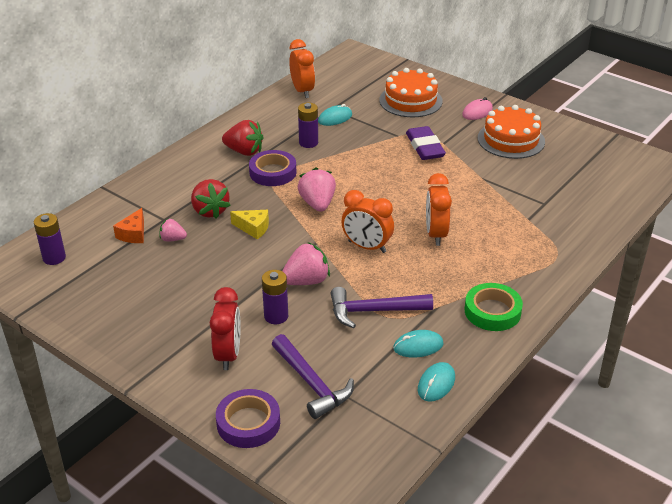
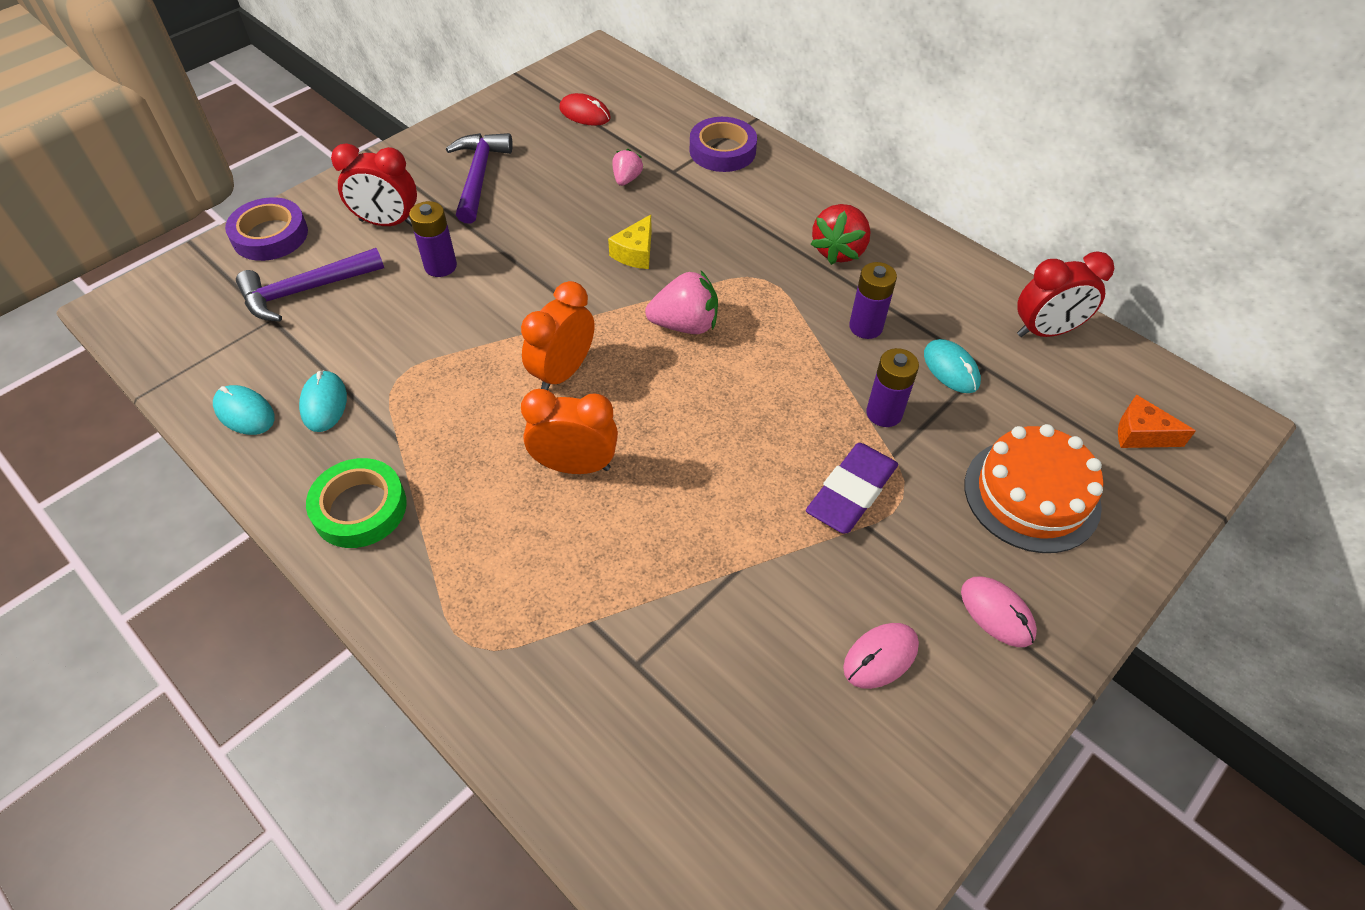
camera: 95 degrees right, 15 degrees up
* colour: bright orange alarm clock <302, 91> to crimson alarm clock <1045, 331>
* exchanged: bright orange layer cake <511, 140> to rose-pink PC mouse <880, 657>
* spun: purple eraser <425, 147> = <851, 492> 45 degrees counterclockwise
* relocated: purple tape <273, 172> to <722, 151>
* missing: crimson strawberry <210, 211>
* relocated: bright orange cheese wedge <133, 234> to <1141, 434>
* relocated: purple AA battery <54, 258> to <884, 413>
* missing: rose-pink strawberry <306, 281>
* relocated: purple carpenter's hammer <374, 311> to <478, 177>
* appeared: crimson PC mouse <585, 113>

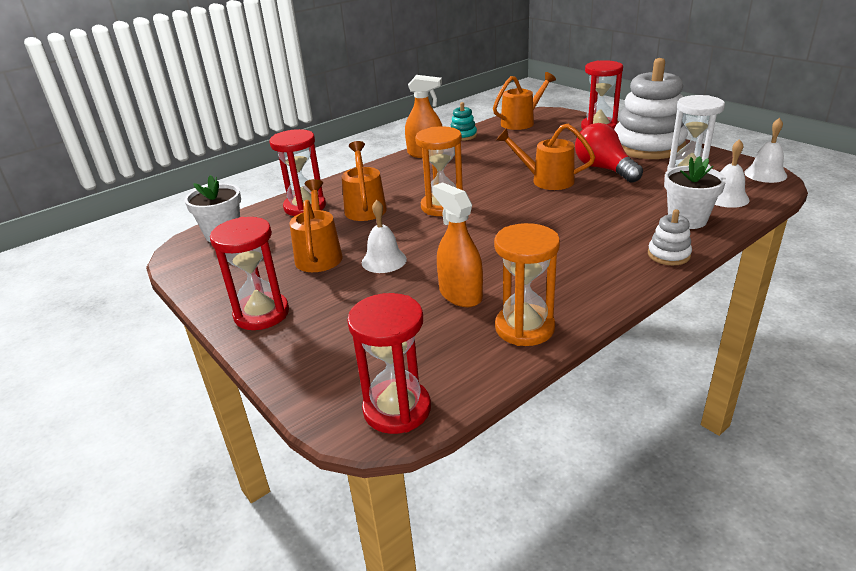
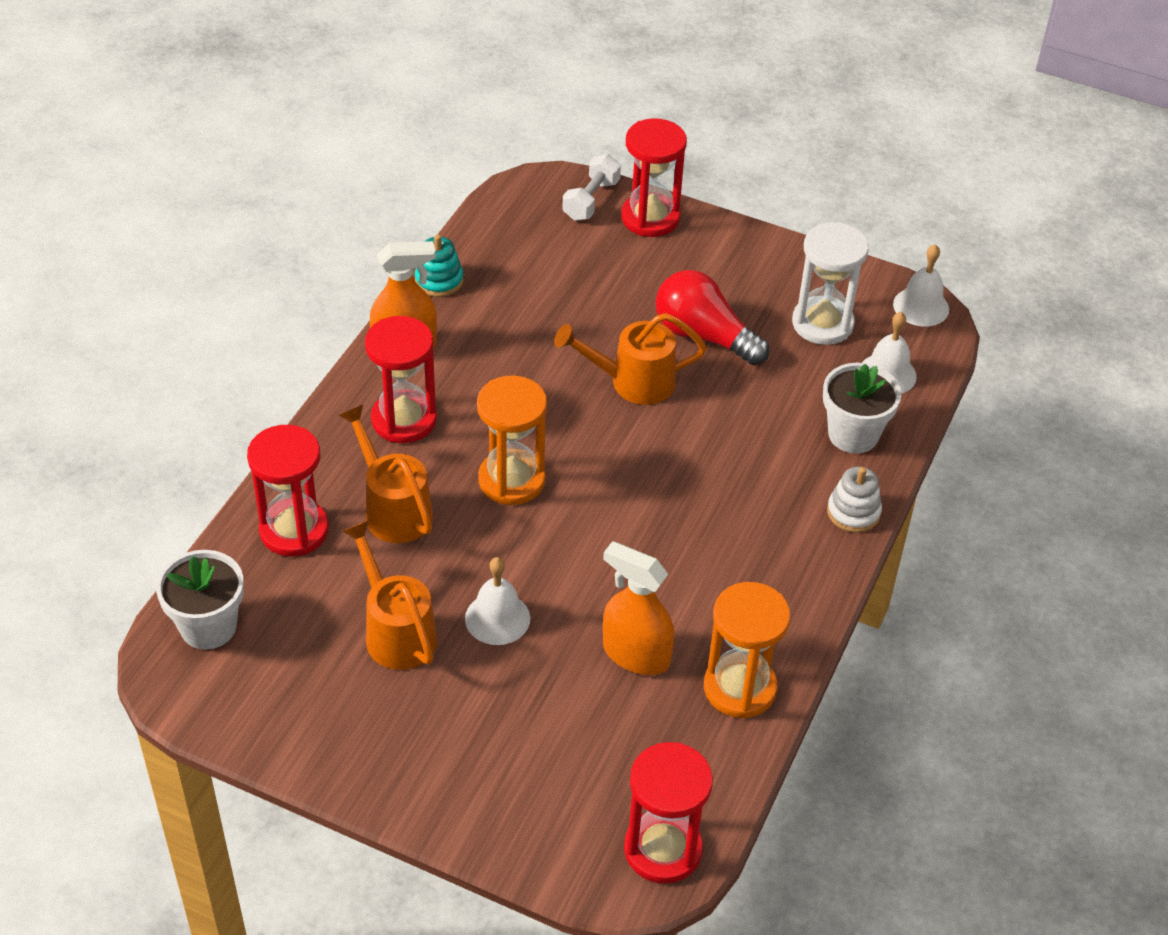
camera: 30 degrees left, 15 degrees up
* missing: white stacking rings <648, 146>
* missing: bright orange watering can <521, 122>
* relocated: crimson hourglass <261, 314> to <404, 420>
* appeared: white free weight <591, 200>

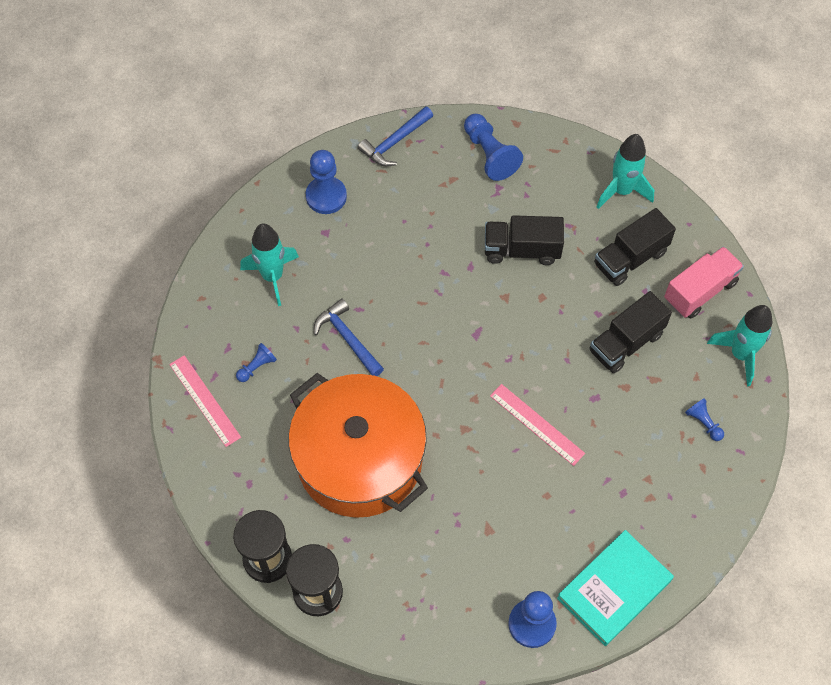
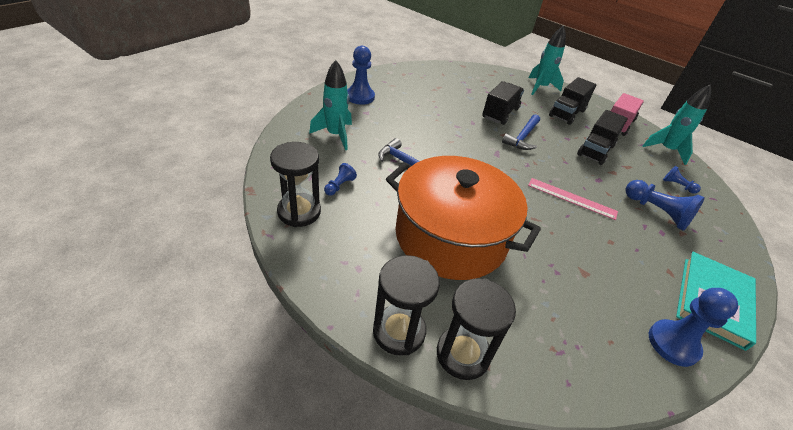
camera: 20 degrees left, 20 degrees down
* relocated: blue carpenter's hammer <395, 142> to <522, 137>
* relocated: blue pawn <489, 154> to <657, 212>
* spun: jet-black truck <521, 250> = <500, 113> 135 degrees clockwise
* exchanged: rose-pink measuring stick <204, 400> to jet-black hourglass <299, 212>

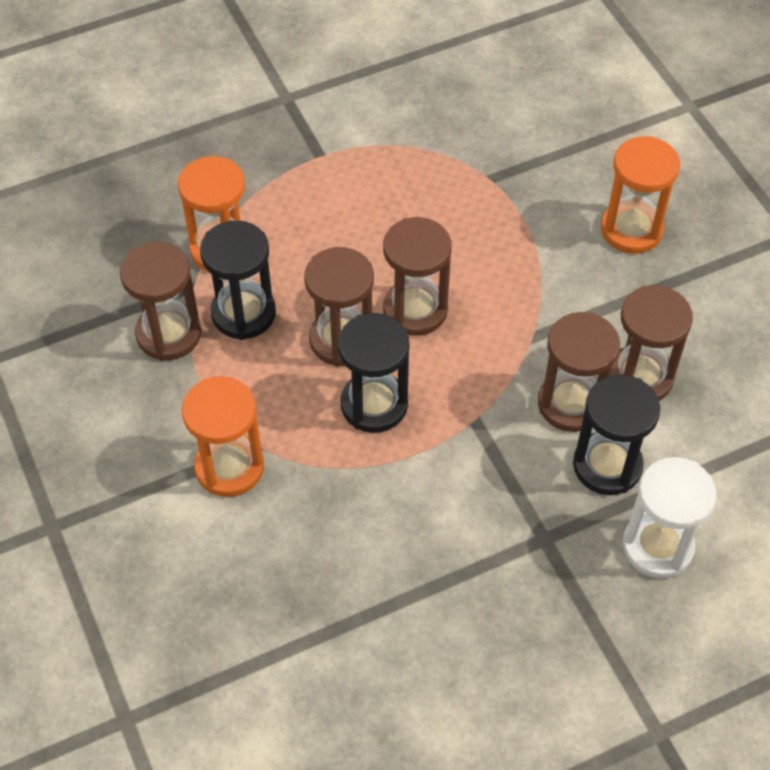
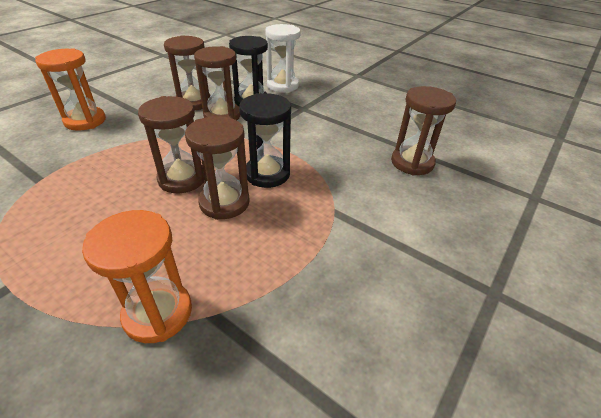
camera: 120 degrees left, 15 degrees down
* missing: jet-black hourglass <243, 313>
* relocated: dark brown hourglass <169, 334> to <412, 163>
* missing: bright orange hourglass <229, 467>

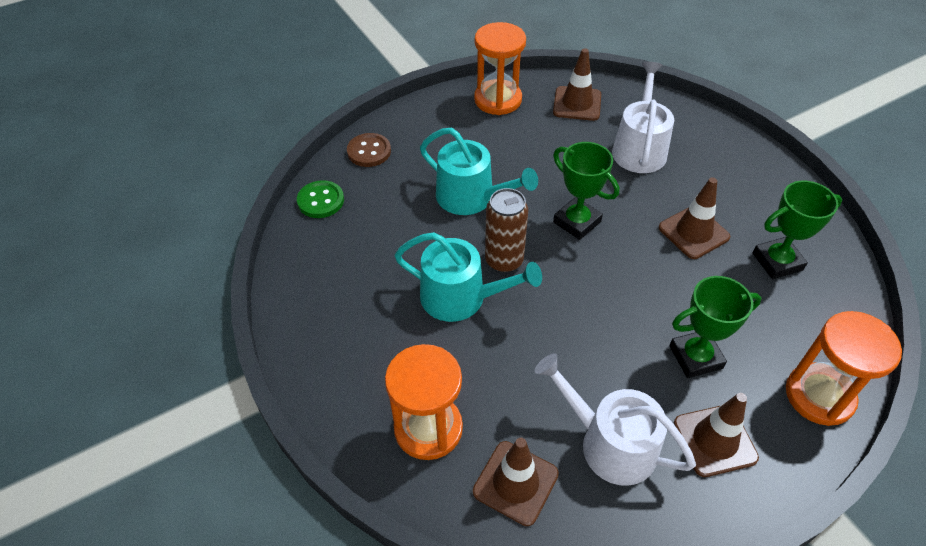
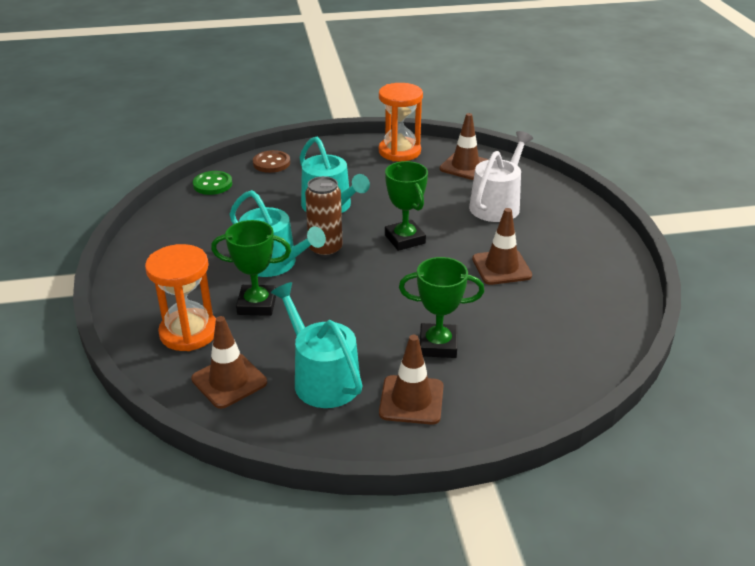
camera: 20 degrees right, 15 degrees down
* relocated: leaf-green award cup <777, 261> to <257, 304>
* missing: bright orange hourglass <819, 396>
* colour: white watering can <610, 443> to turquoise watering can <322, 378>

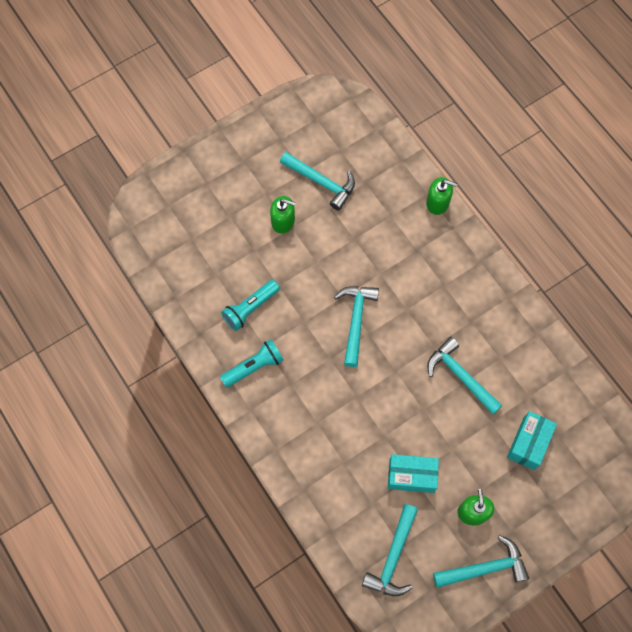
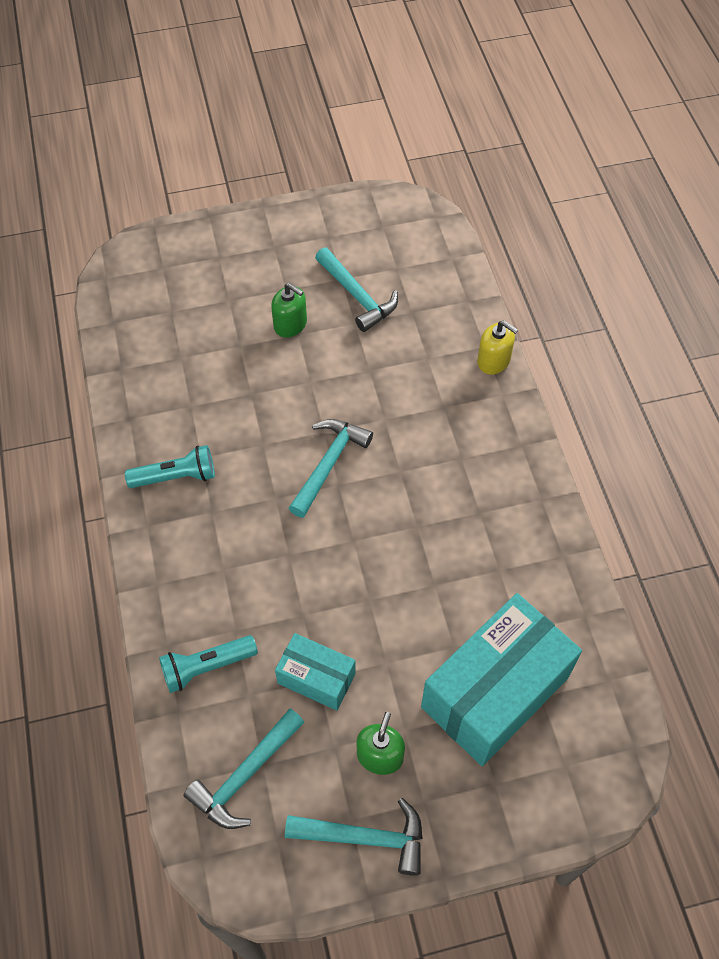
camera: 20 degrees right, 10 degrees down
* colour: leaf-green soap dispenser <437, 203> to bright yellow soap dispenser <493, 361>
* relocated: turquoise pocket torch <250, 308> to <206, 667>
* missing: turquoise carpenter's hammer <460, 376>
* size: turquoise package <528, 443> = <494, 692> x1.94

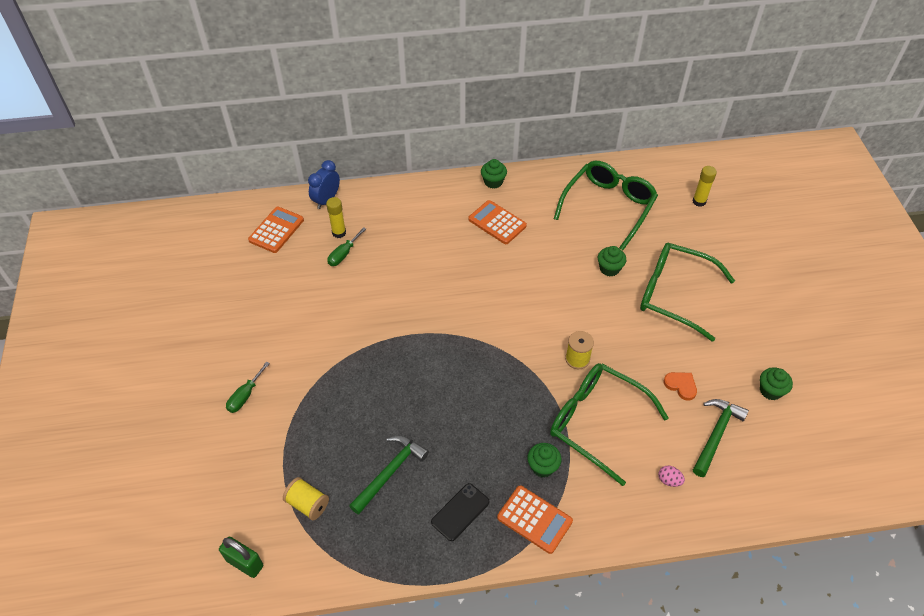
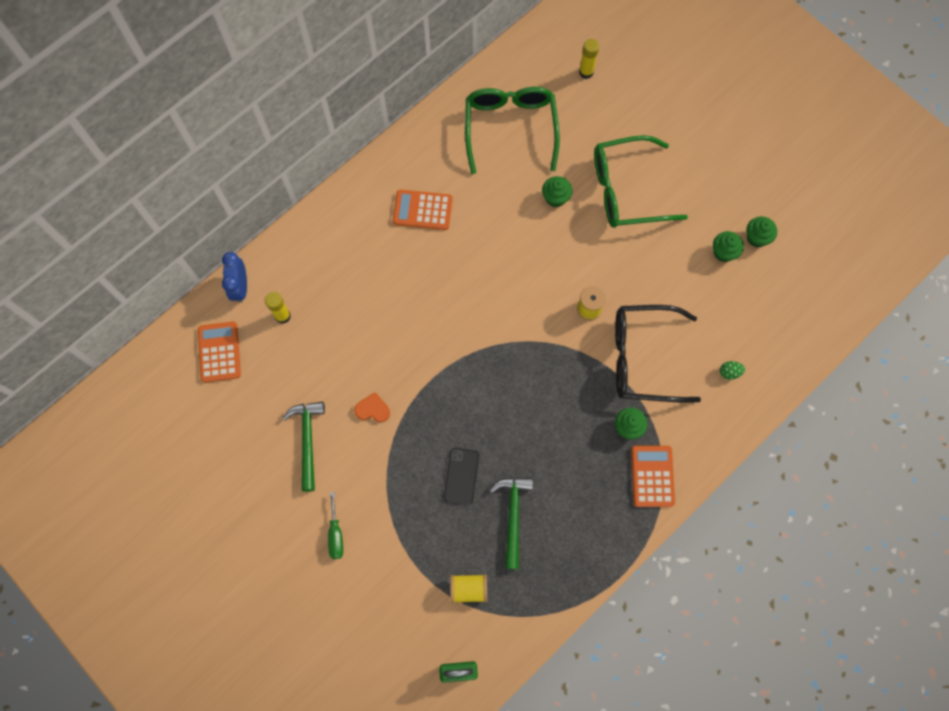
camera: 35 degrees left, 20 degrees up
* relocated: leaf-green cupcake <493, 182> to <723, 252>
* missing: leaf-green screwdriver <343, 254>
* colour: leaf-green eyeglasses <596, 422> to jet-black eyeglasses <643, 358>
* relocated: bright orange love heart <681, 386> to <372, 409>
* relocated: leaf-green carpenter's hammer <716, 434> to <308, 440>
* colour: rose-pink egg <669, 480> to leaf-green egg <729, 372>
* relocated: jet-black smartphone <460, 512> to <461, 476>
* spun: bright orange adding machine <534, 519> = <652, 476> 90 degrees counterclockwise

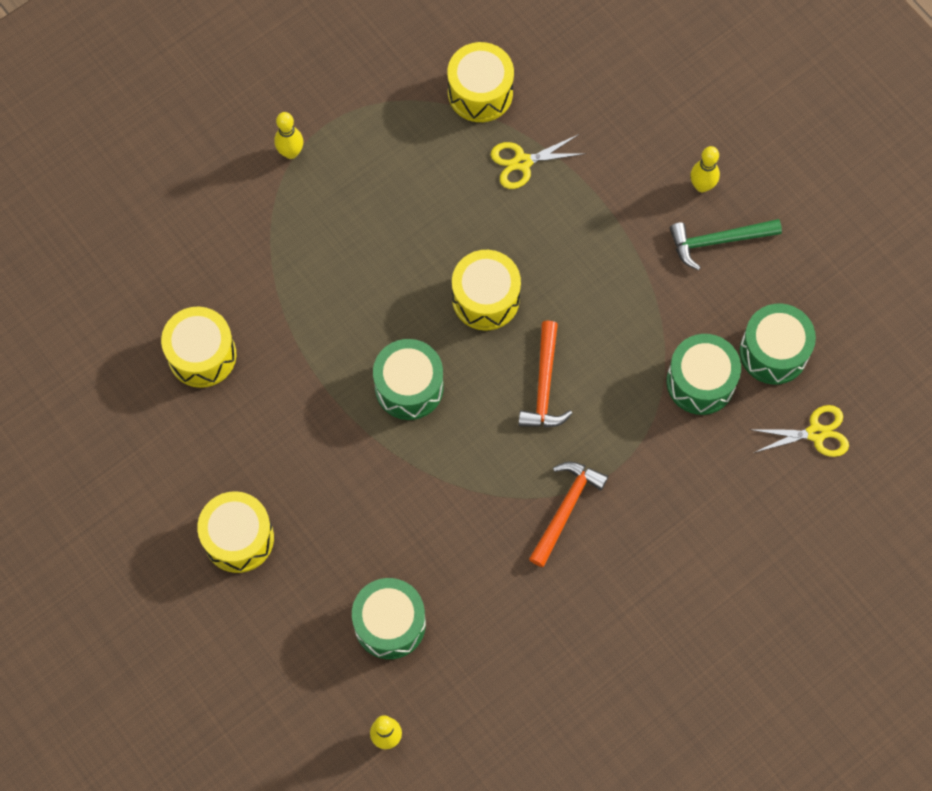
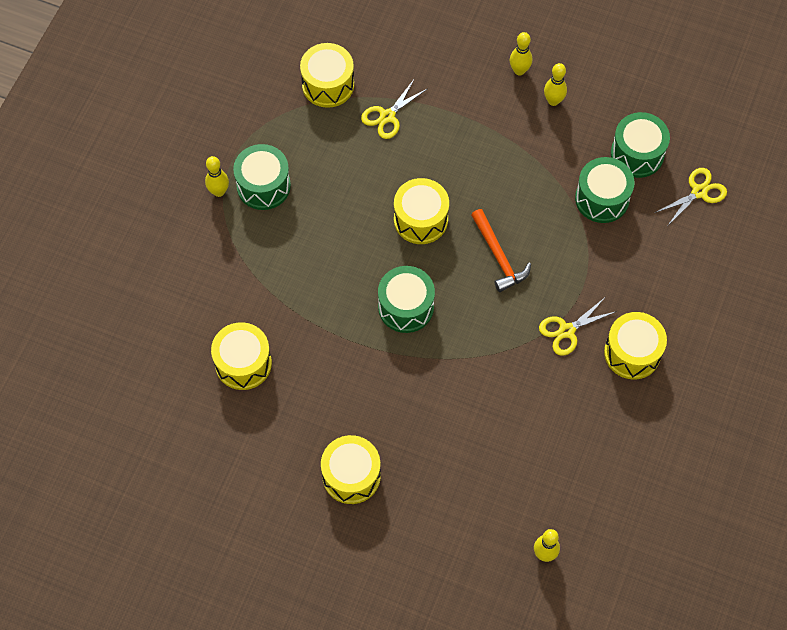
camera: 30 degrees left, 5 degrees down
* exchanged: leaf-green carpenter's hammer <718, 241> to bright yellow bowling pin <553, 101>
* exchanged: bright orange carpenter's hammer <566, 509> to bright yellow scissors <567, 330>
* relocated: leaf-green snare drum <390, 624> to <263, 186>
* appeared: bright yellow snare drum <632, 353>

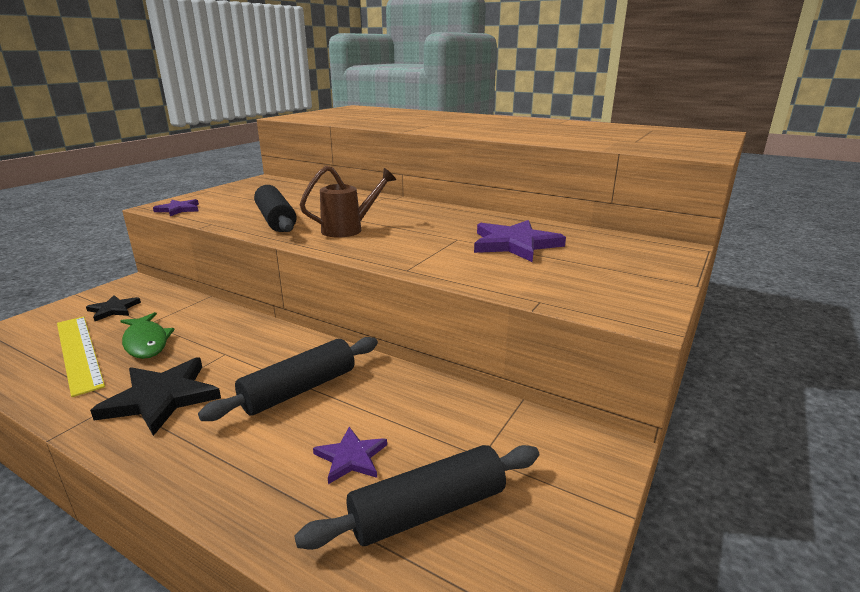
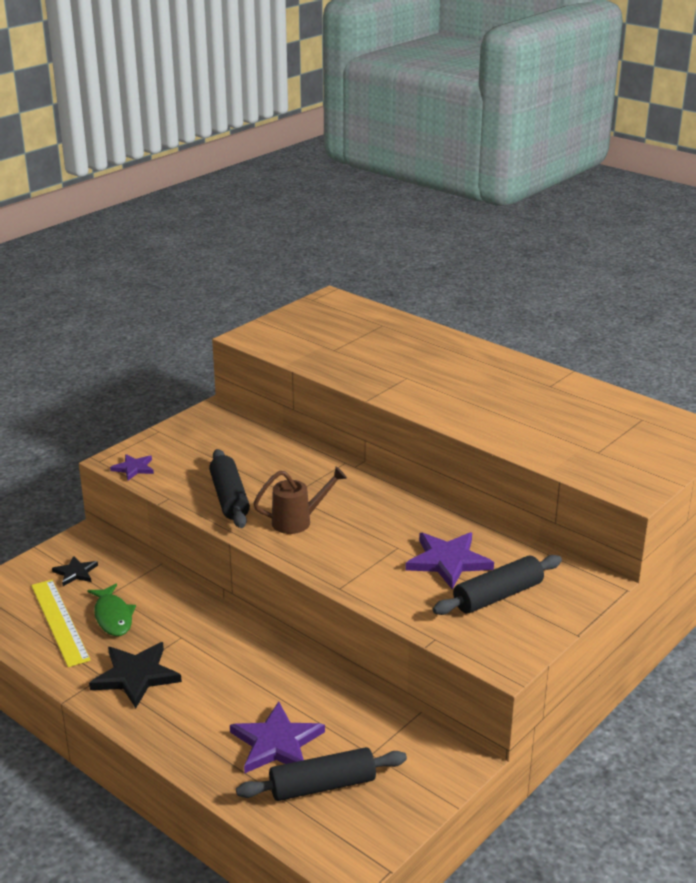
camera: 10 degrees right, 5 degrees up
* relocated: jet-black pastry roller <299, 390> to <498, 596>
* size: purple five-pointed star <351, 457> = <277, 743> x1.77

